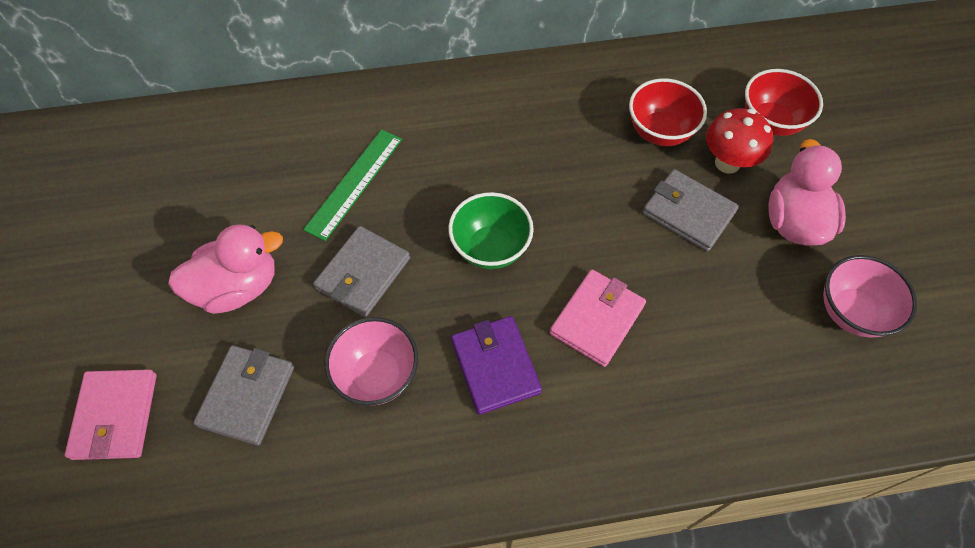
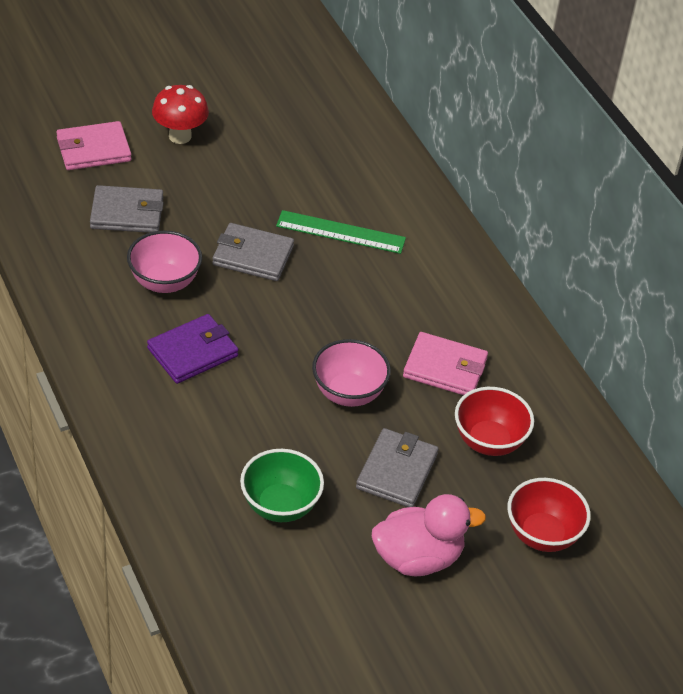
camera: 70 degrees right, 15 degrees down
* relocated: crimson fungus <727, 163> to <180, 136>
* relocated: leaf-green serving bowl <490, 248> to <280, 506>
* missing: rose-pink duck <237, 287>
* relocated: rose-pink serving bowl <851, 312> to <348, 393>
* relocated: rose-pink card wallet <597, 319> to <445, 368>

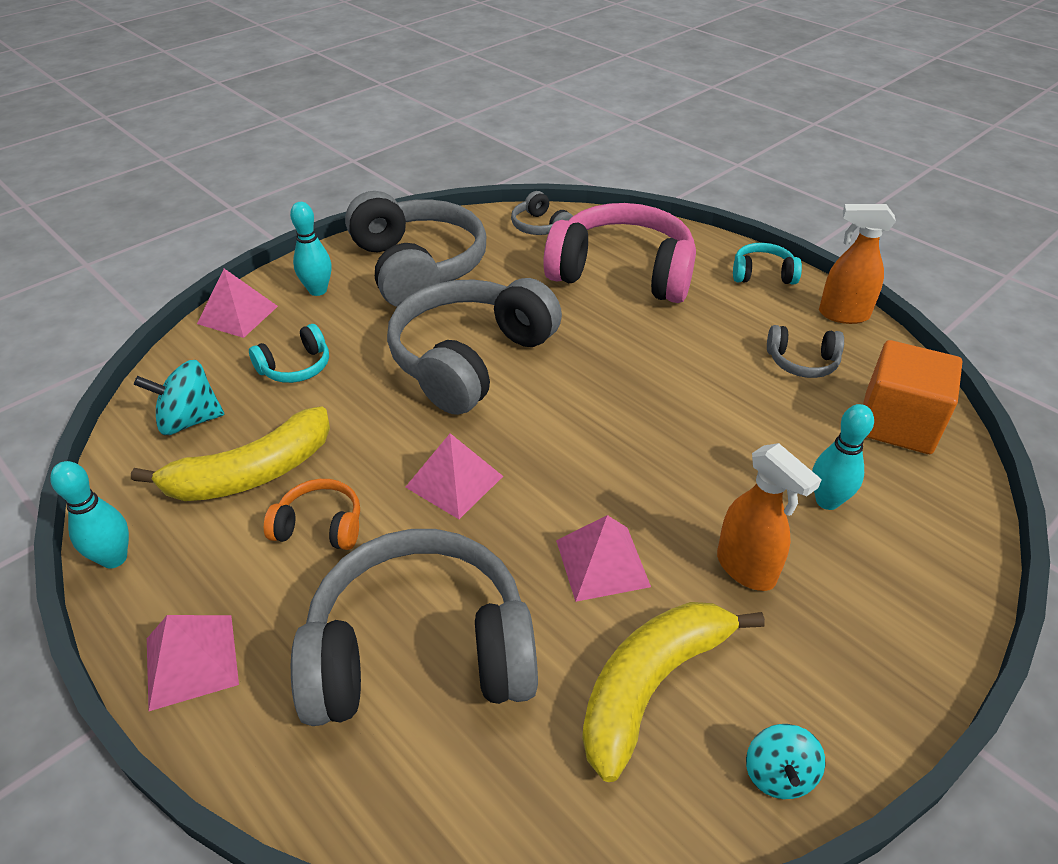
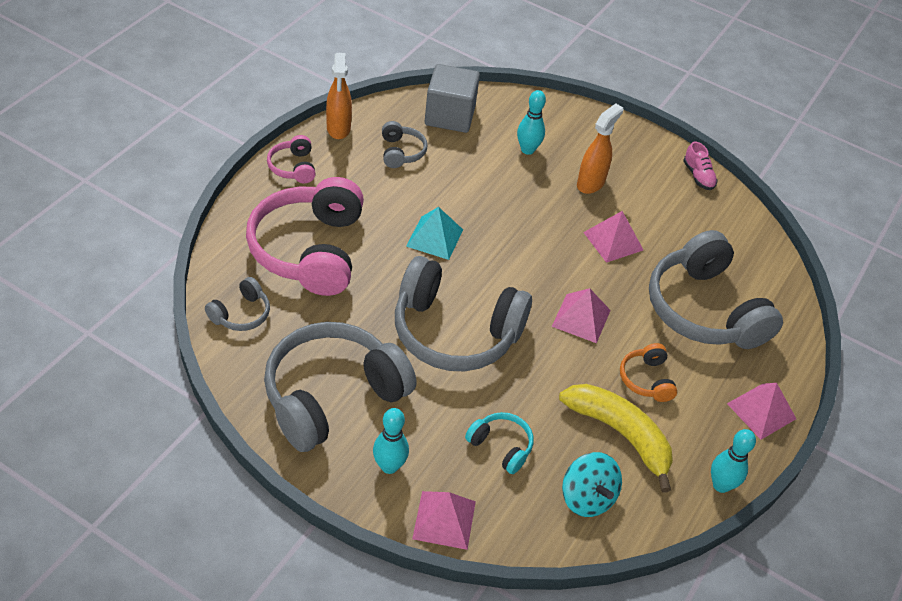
camera: 110 degrees left, 5 degrees up
* colour: turquoise headphones <762, 274> to rose-pink headphones <293, 167>
* colour: bright orange block <897, 423> to gray block <450, 116>
* missing: bright yellow toy banana <651, 685>
* exchanged: turquoise spinning top <778, 774> to rose-pink shoe <698, 176>
* appeared: turquoise pyramid shape <435, 237>

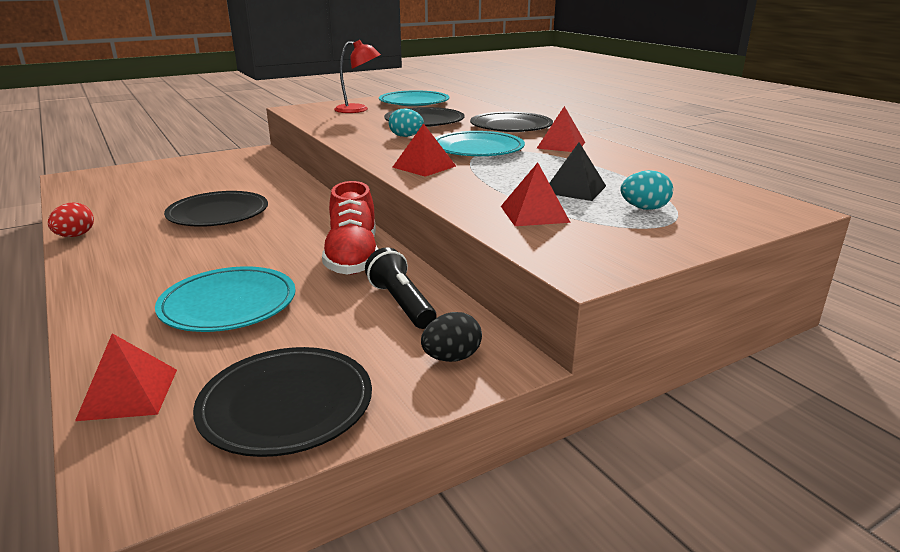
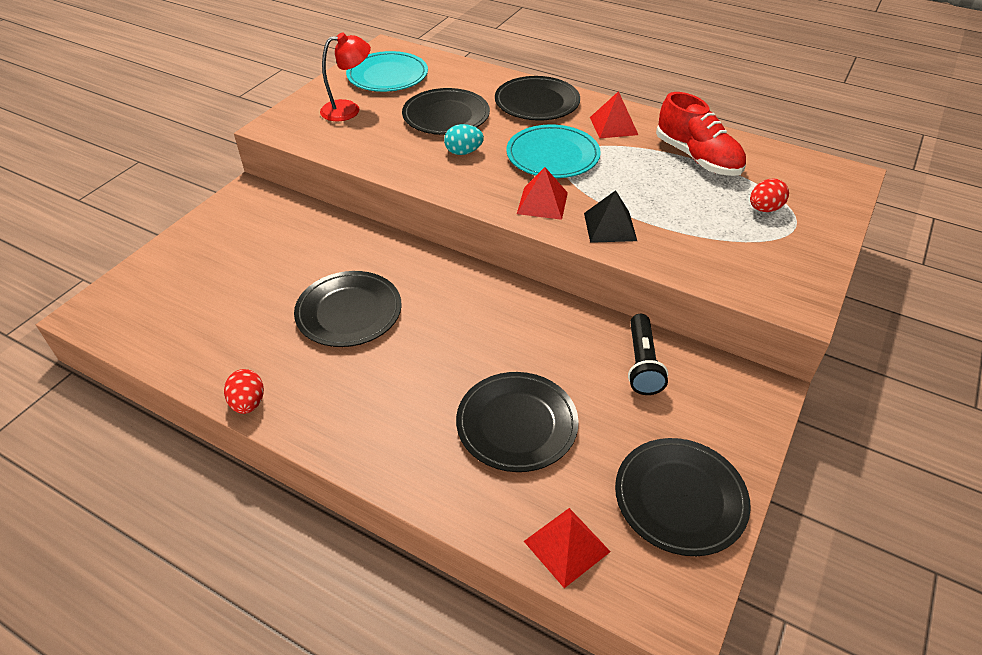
camera: 30 degrees left, 20 degrees up
* relocated: jet-black pyramid shape <574, 189> to <610, 226>
* missing: crimson pyramid shape <534, 214>
* colour: turquoise egg <644, 208> to crimson egg <764, 209>
* relocated: crimson shoe <353, 257> to <697, 158>
* spun: jet-black pocket torch <401, 304> = <642, 363> 120 degrees counterclockwise
* colour: turquoise plate <228, 304> to jet-black plate <517, 424>
* missing: jet-black egg <451, 358>

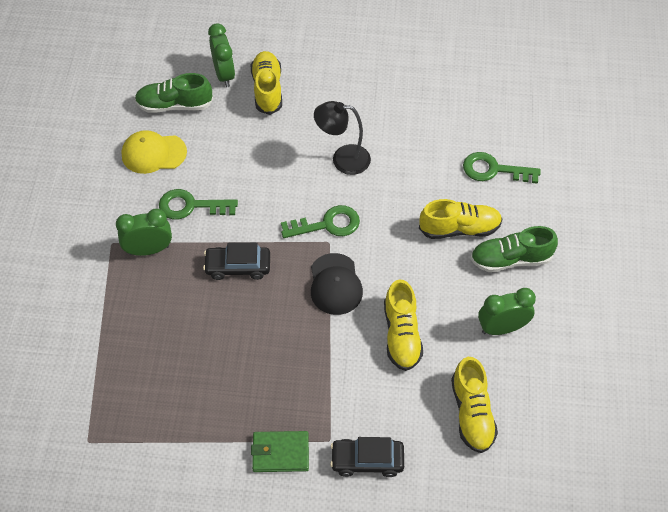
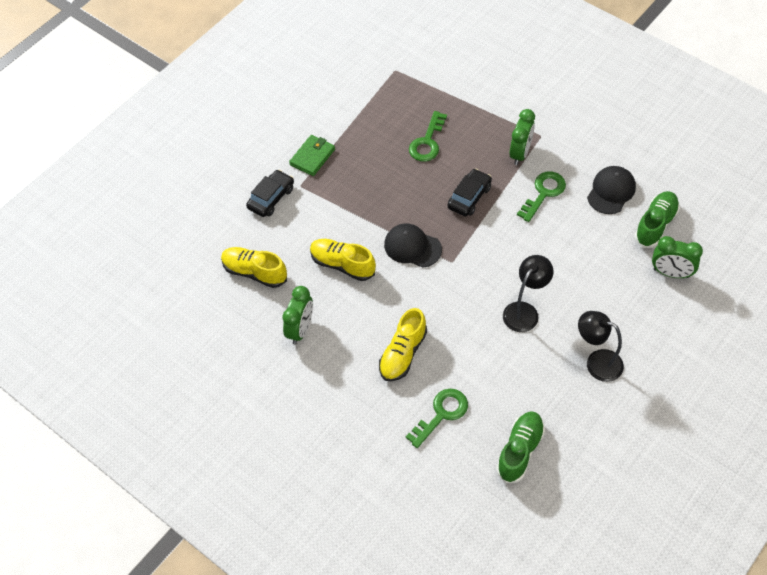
camera: 125 degrees right, 0 degrees up
* missing: bright yellow shoe <267, 89>
* colour: bright yellow peaked cap <153, 153> to jet-black peaked cap <611, 191>
* relocated: leaf-green door key <327, 224> to <427, 142>
* relocated: leaf-green shoe <511, 259> to <520, 451>
* appeared: jet-black reading lamp <597, 362>

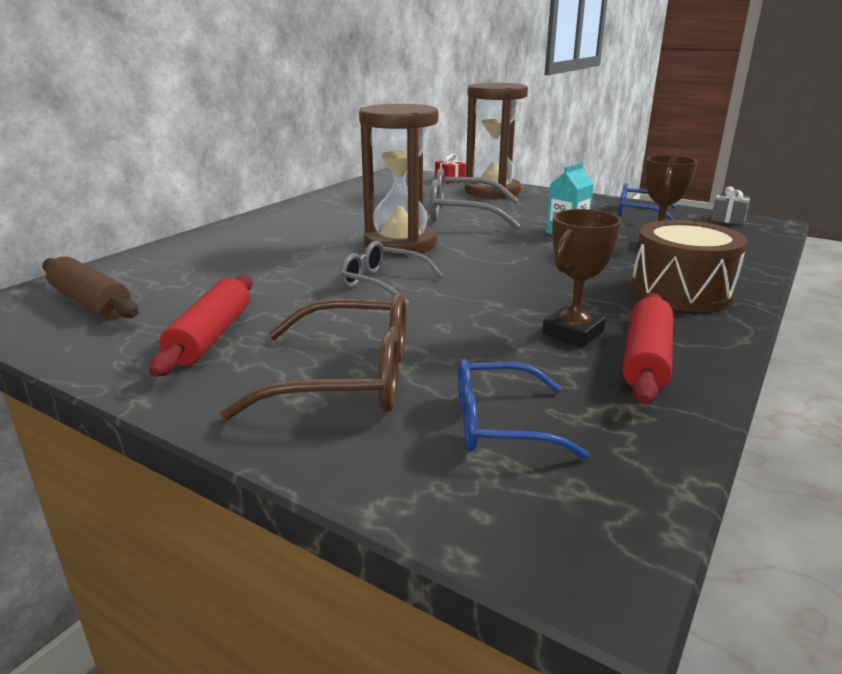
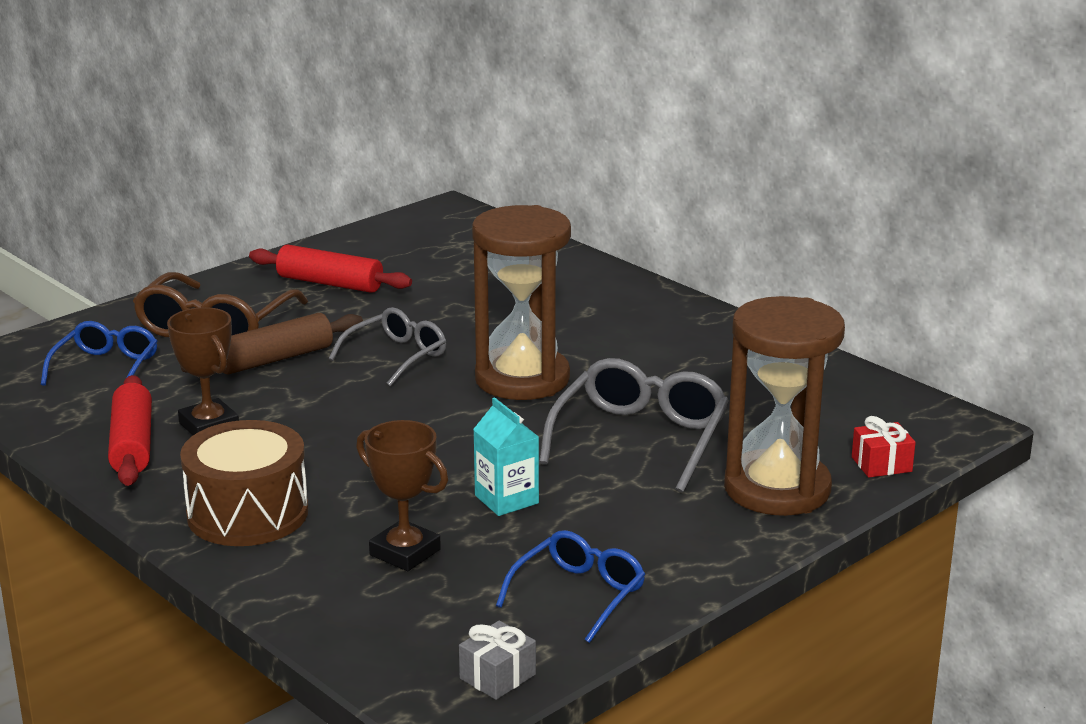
camera: 105 degrees right, 0 degrees up
* relocated: dark brown pastry roller <90, 302> to <275, 359>
* spun: crimson pastry roller <646, 359> = <132, 445> 45 degrees clockwise

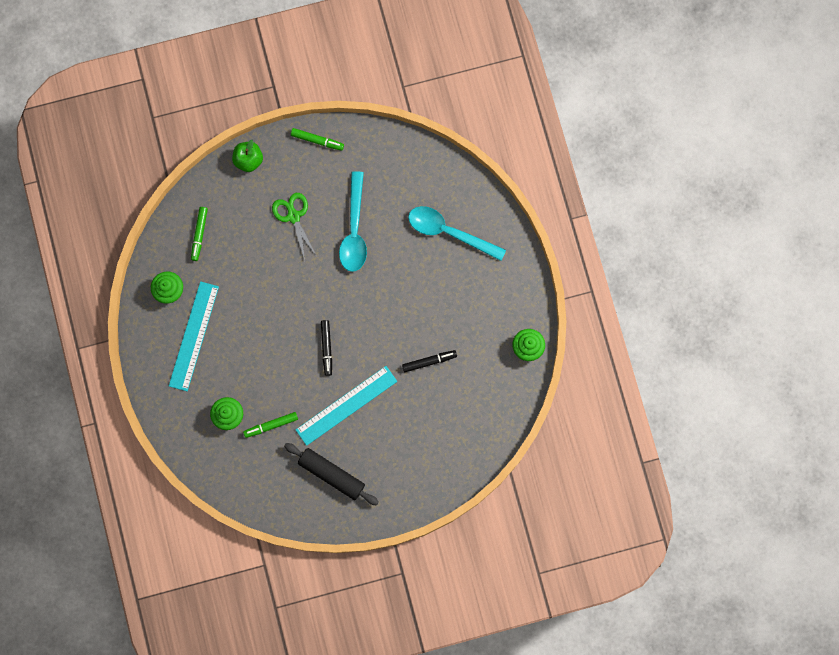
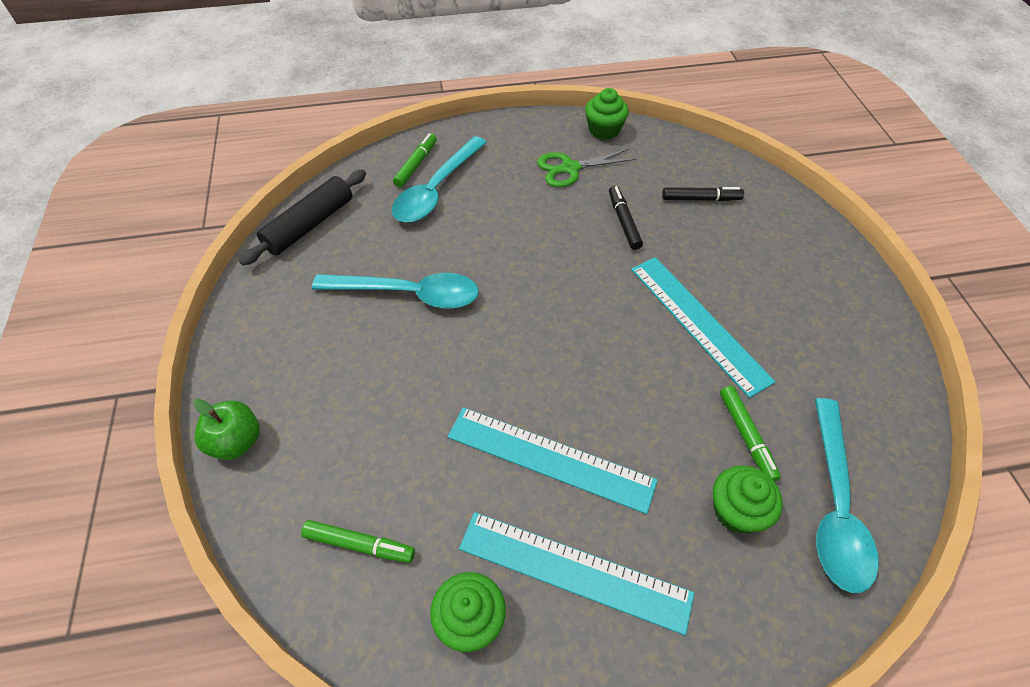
camera: 85 degrees left, 25 degrees down
* relocated: leaf-green marker <317, 140> to <416, 164>
* relocated: leaf-green scissors <293, 216> to <570, 168>
* relocated: jet-black marker <327, 348> to <701, 199>
* relocated: jet-black pastry roller <331, 474> to <310, 225>
* appeared: turquoise spoon <835, 505>
* appeared: turquoise measuring stick <550, 458>

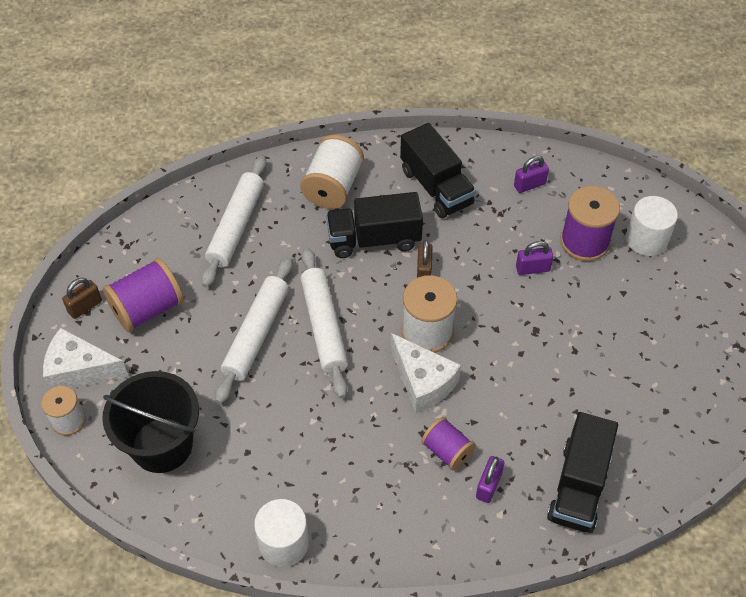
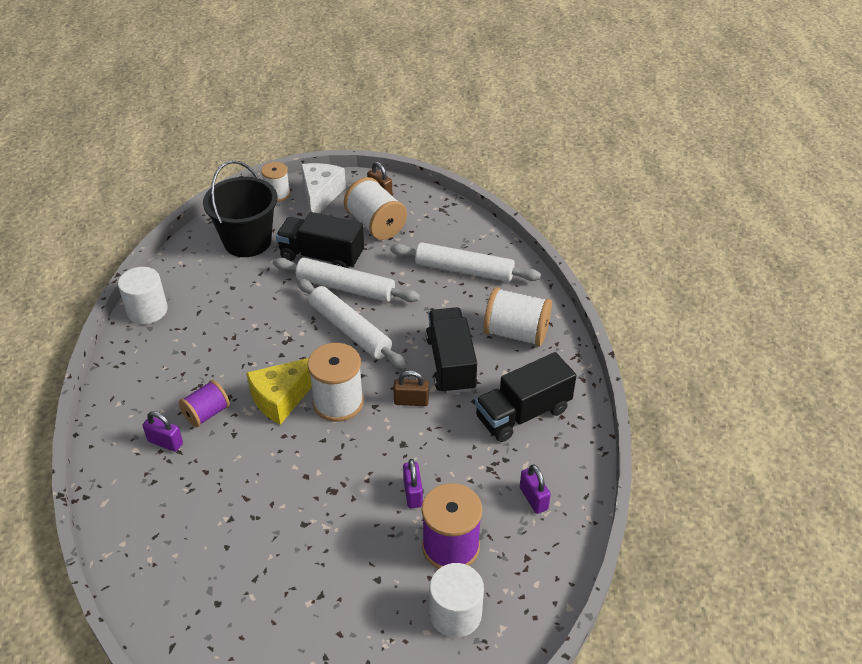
camera: 90 degrees right, 10 degrees down
* spun: white pastry roller <324, 327> = <349, 330> 60 degrees clockwise
* colour: purple reel of thread <147, 309> to white reel of thread <376, 225>
* colour: white cheese wedge <423, 382> to bright yellow cheese wedge <282, 398>
* relocated: jet-black truck <578, 486> to <322, 257>

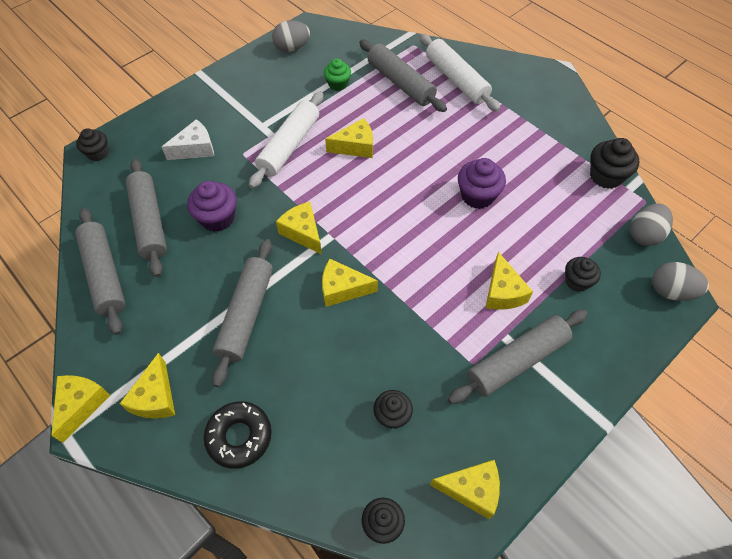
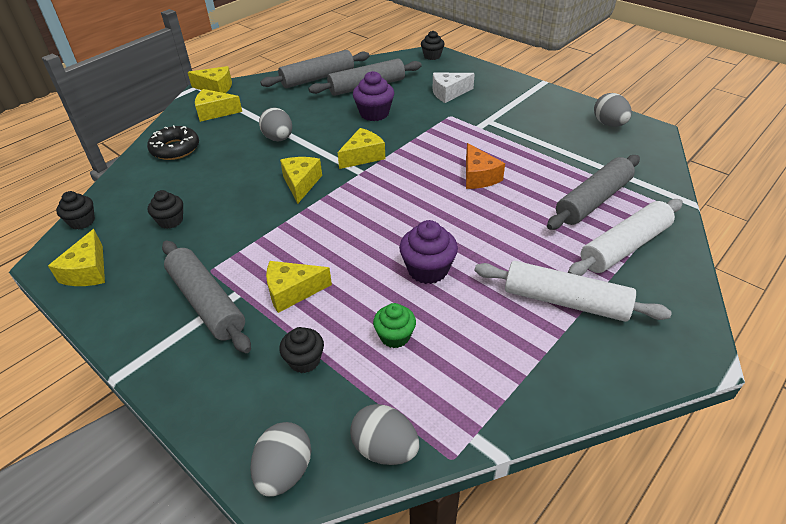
camera: 85 degrees right, 15 degrees down
* relocated: leaf-green cupcake <338, 84> to <395, 336>
* relocated: white pastry roller <289, 146> to <565, 301>
* colour: bright yellow cheese wedge <355, 146> to bright orange cheese wedge <478, 176>
* spun: white cheese wedge <195, 149> = <449, 93> 105 degrees clockwise
* missing: jet-black cupcake <606, 176>
* exchanged: gray pastry roller <246, 314> to gray egg <278, 139>

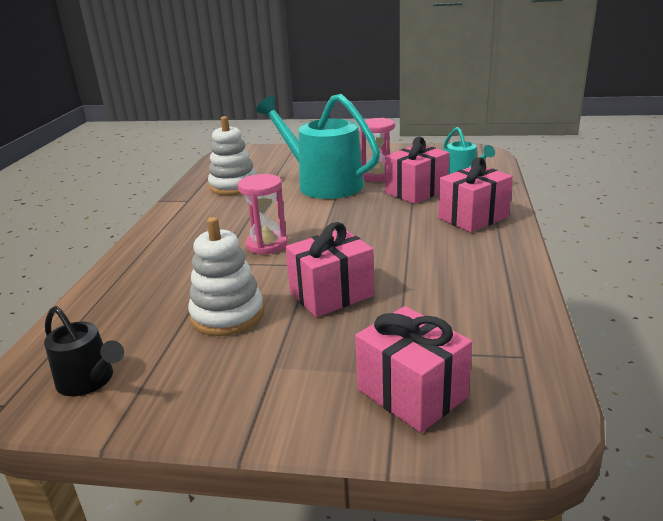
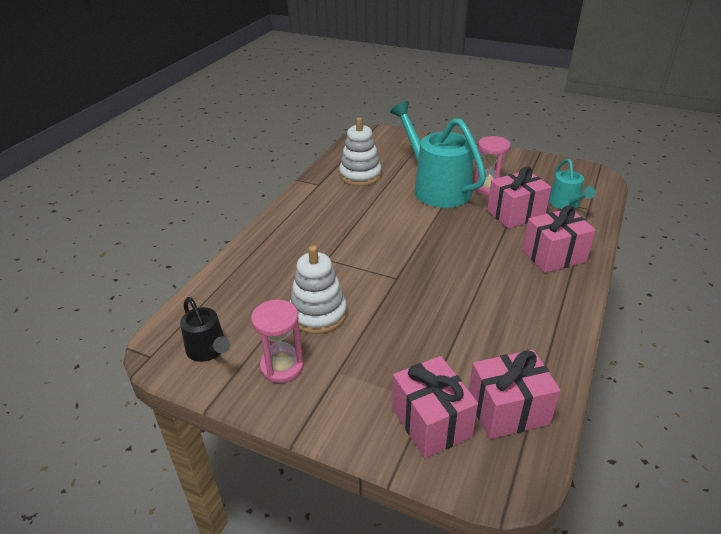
camera: 15 degrees right, 10 degrees up
* relocated: rose-pink hourglass <266, 245> to <282, 366>
* relocated: rose-pink present <331, 294> to <508, 410>

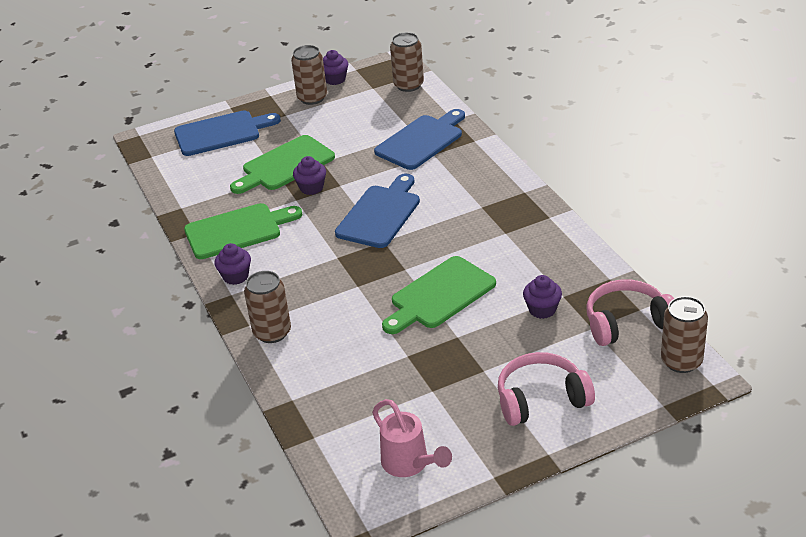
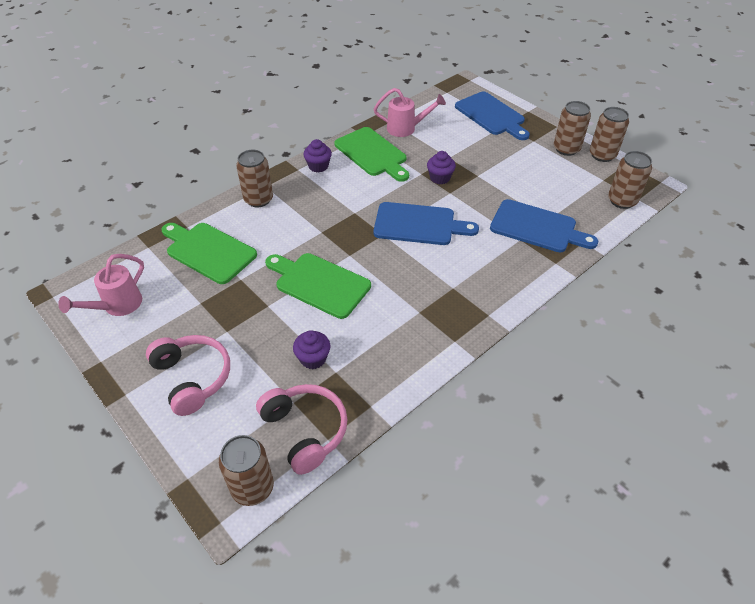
camera: 70 degrees right, 10 degrees up
* exchanged: purple cupcake <335, 79> to dark brown tin <602, 155>
* relocated: leaf-green cutting board <285, 165> to <208, 251>
* appeared: rose-pink watering can <406, 129>

